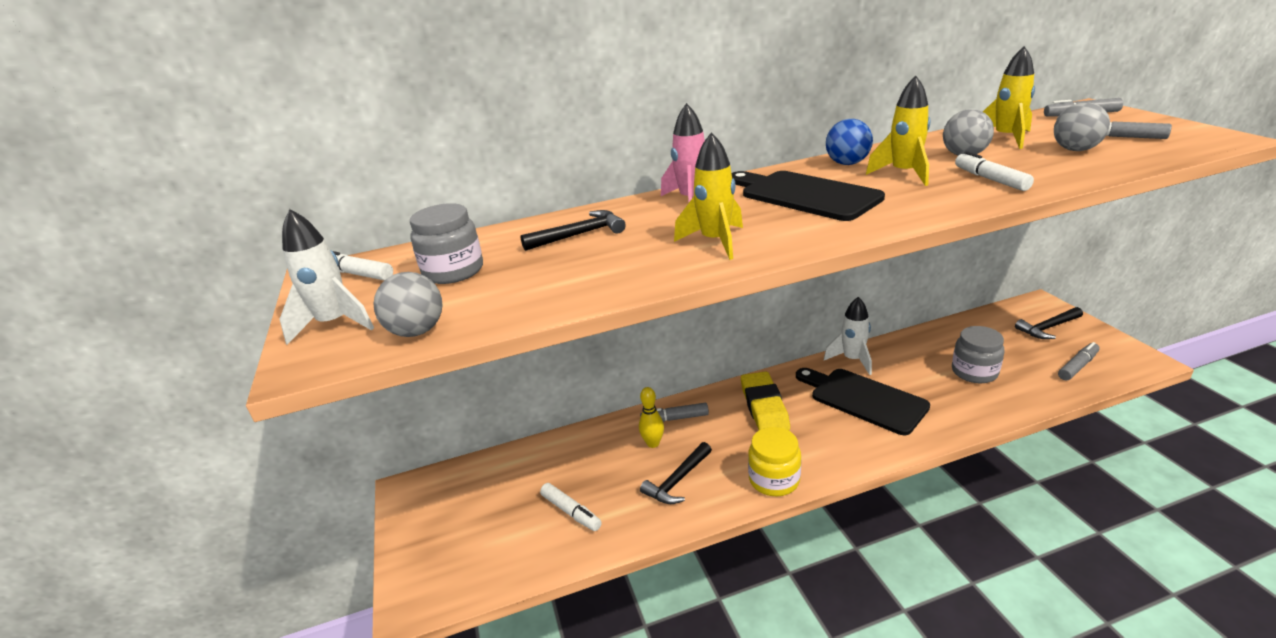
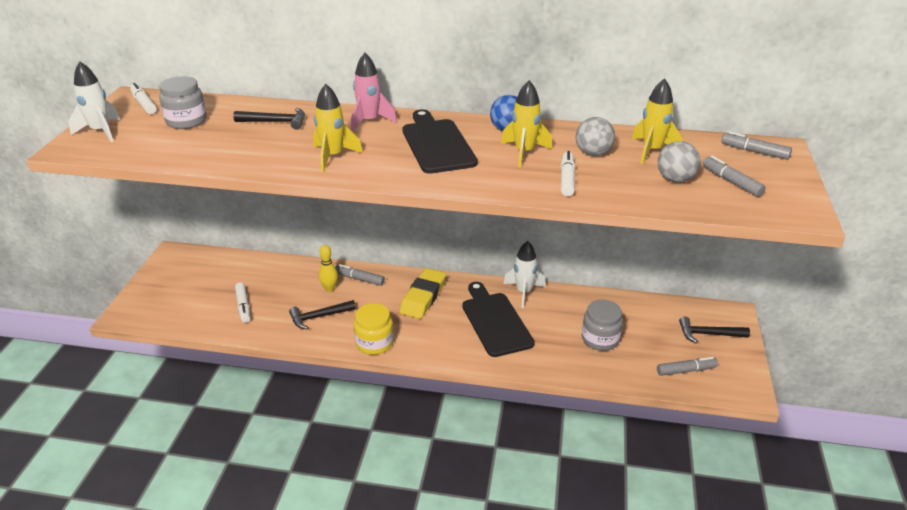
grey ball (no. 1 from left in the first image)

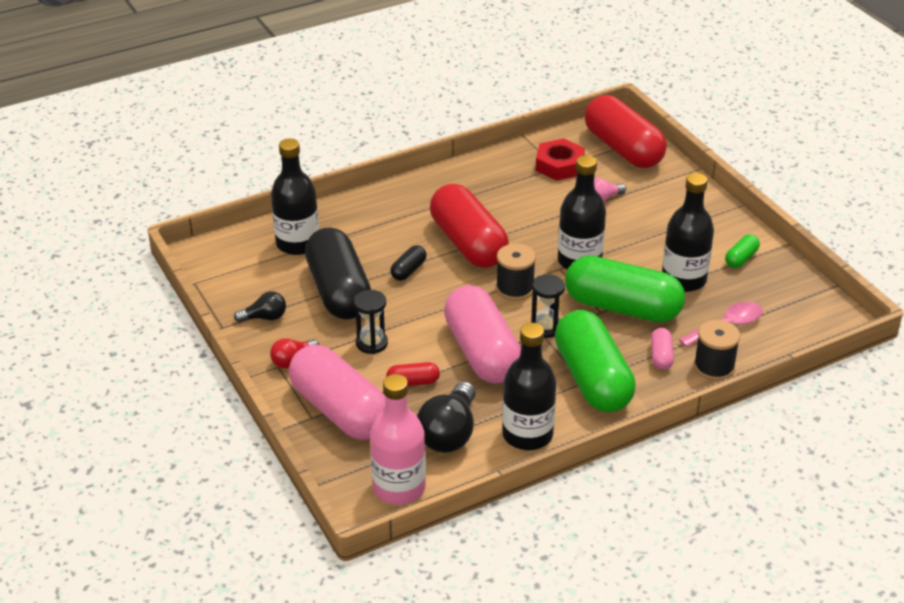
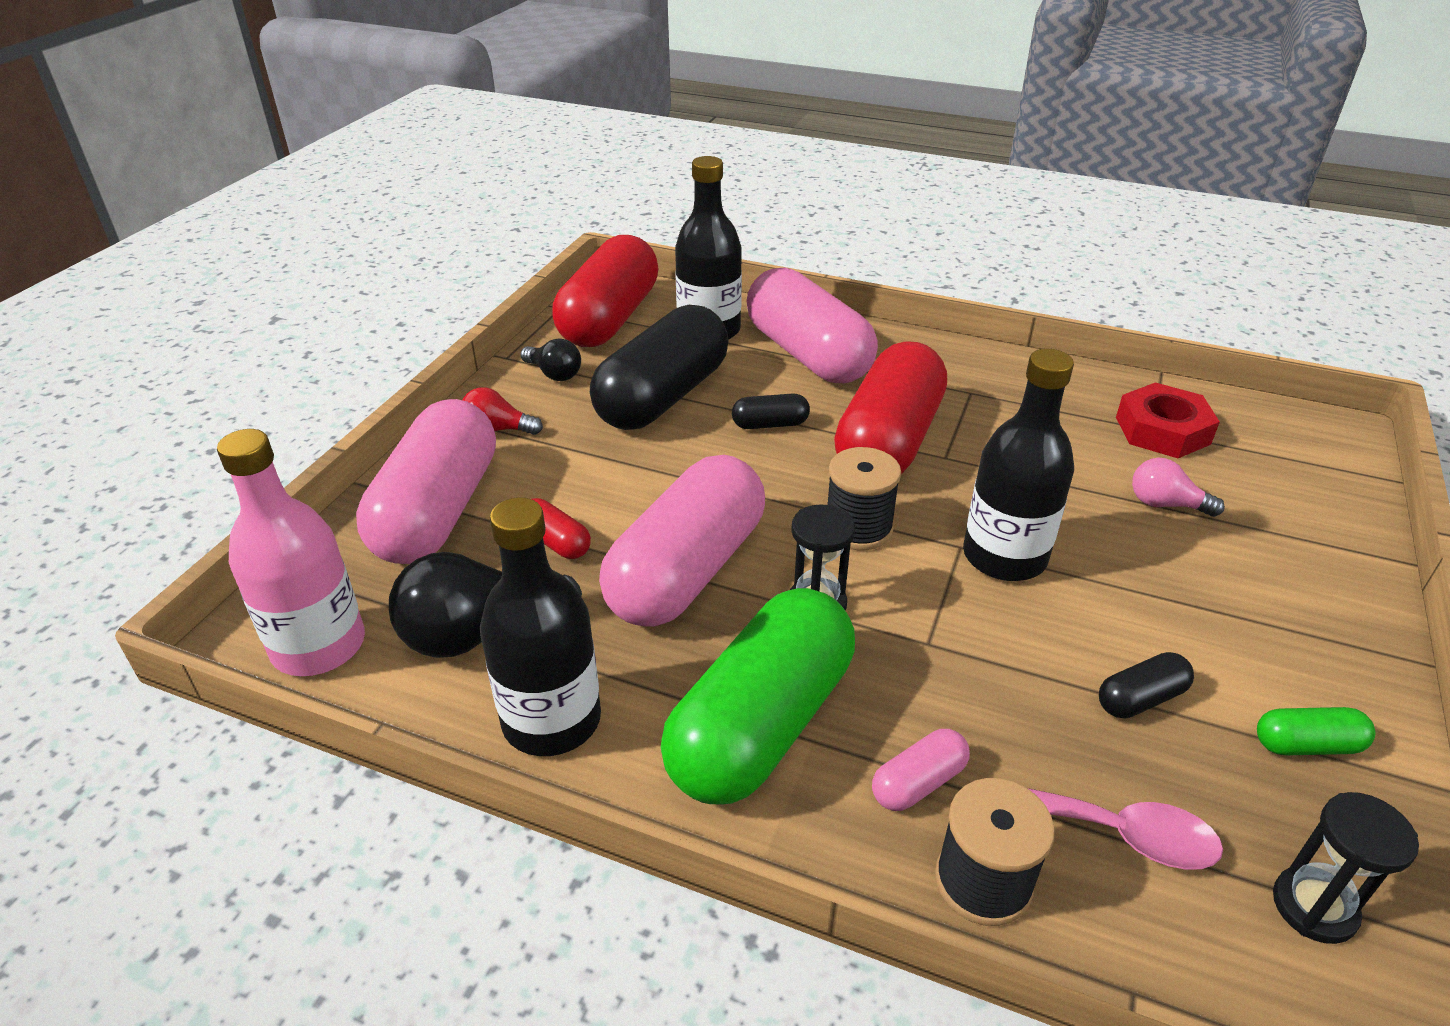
green capsule (no. 2 from left in the first image); pink capsule (no. 3 from left); black hourglass (no. 2 from left); red capsule (no. 2 from left); black capsule (no. 3 from left)

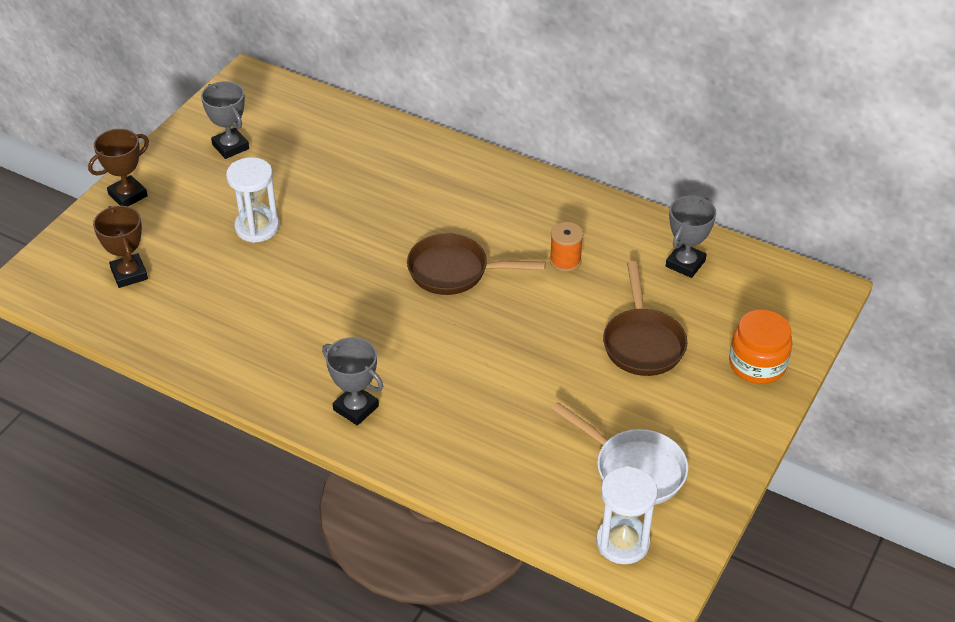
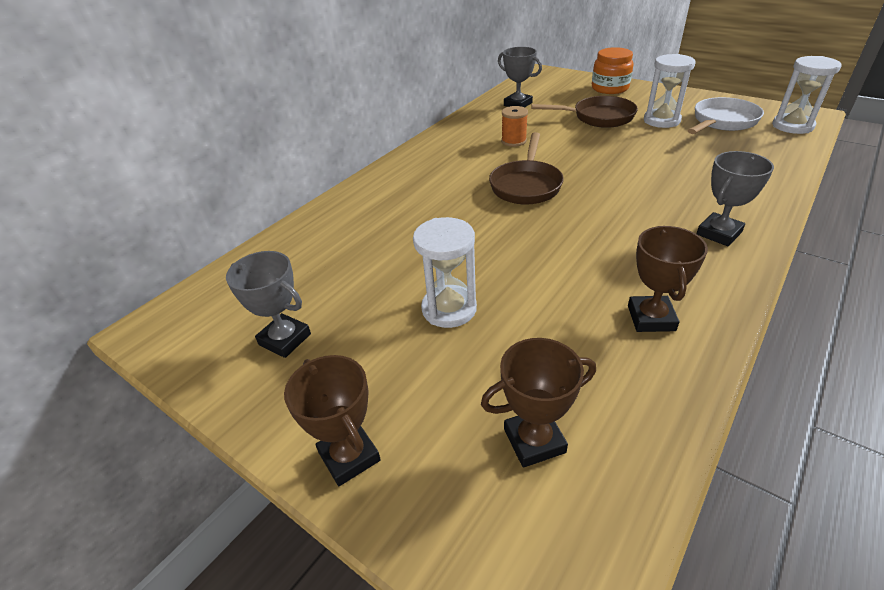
brown trophy (no. 3 from left); white hourglass (no. 2 from left); grey trophy (no. 1 from left)

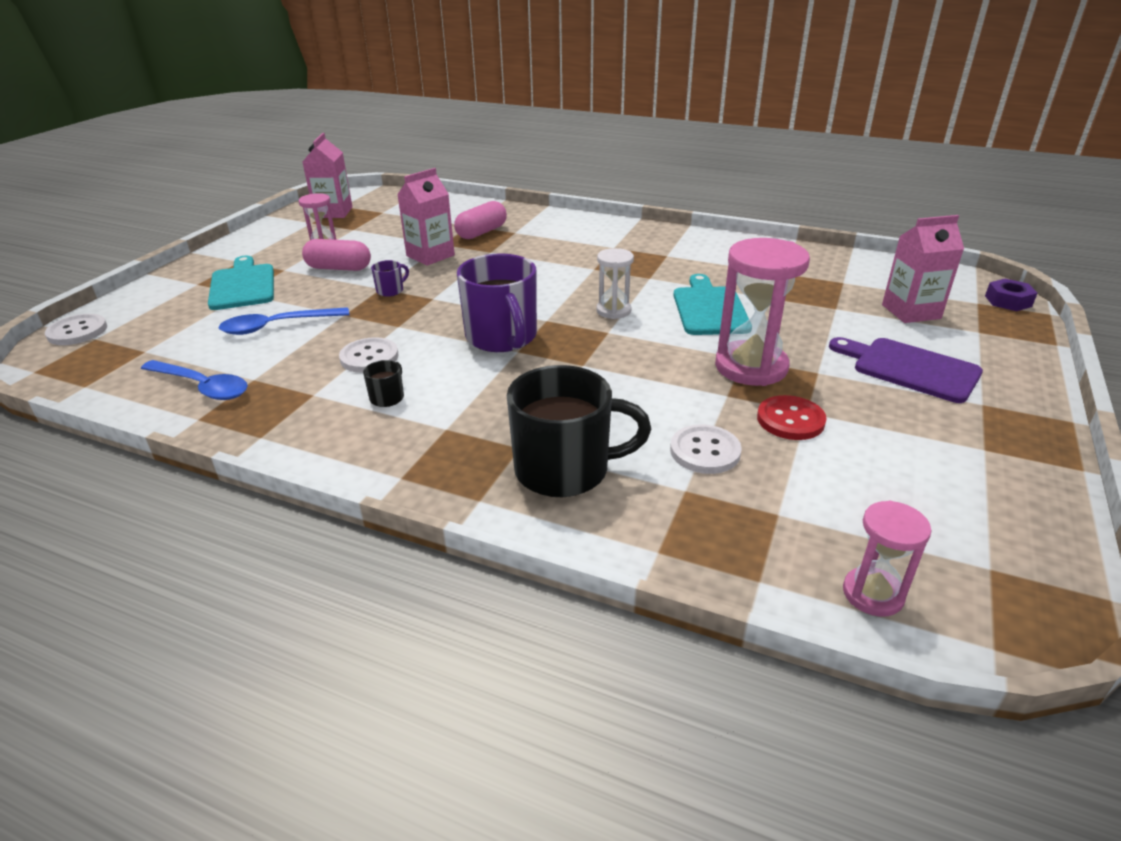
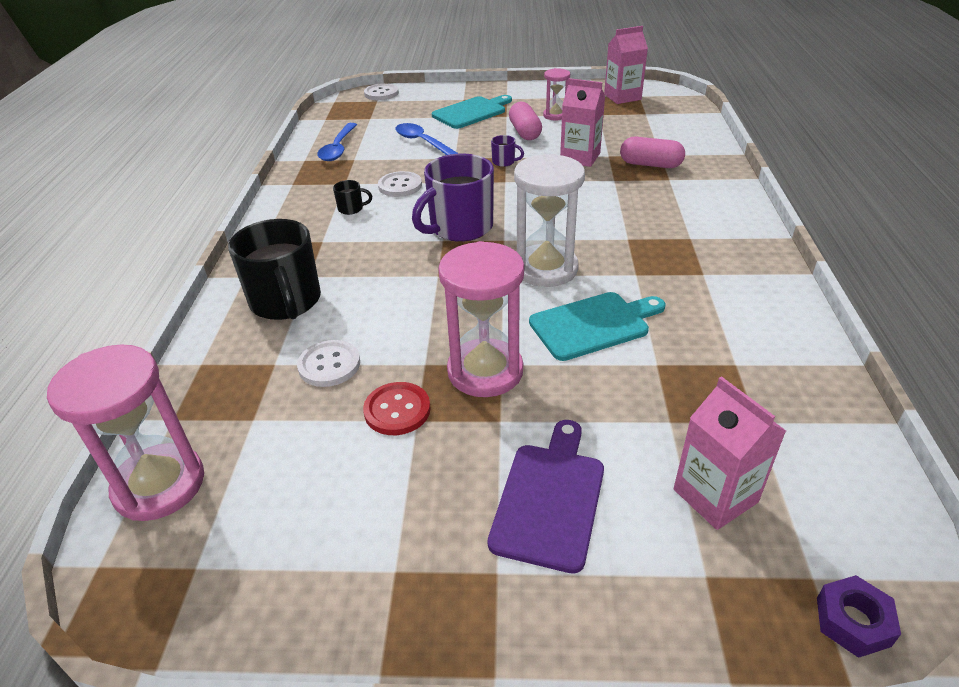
white hourglass; pink hourglass (no. 1 from left)

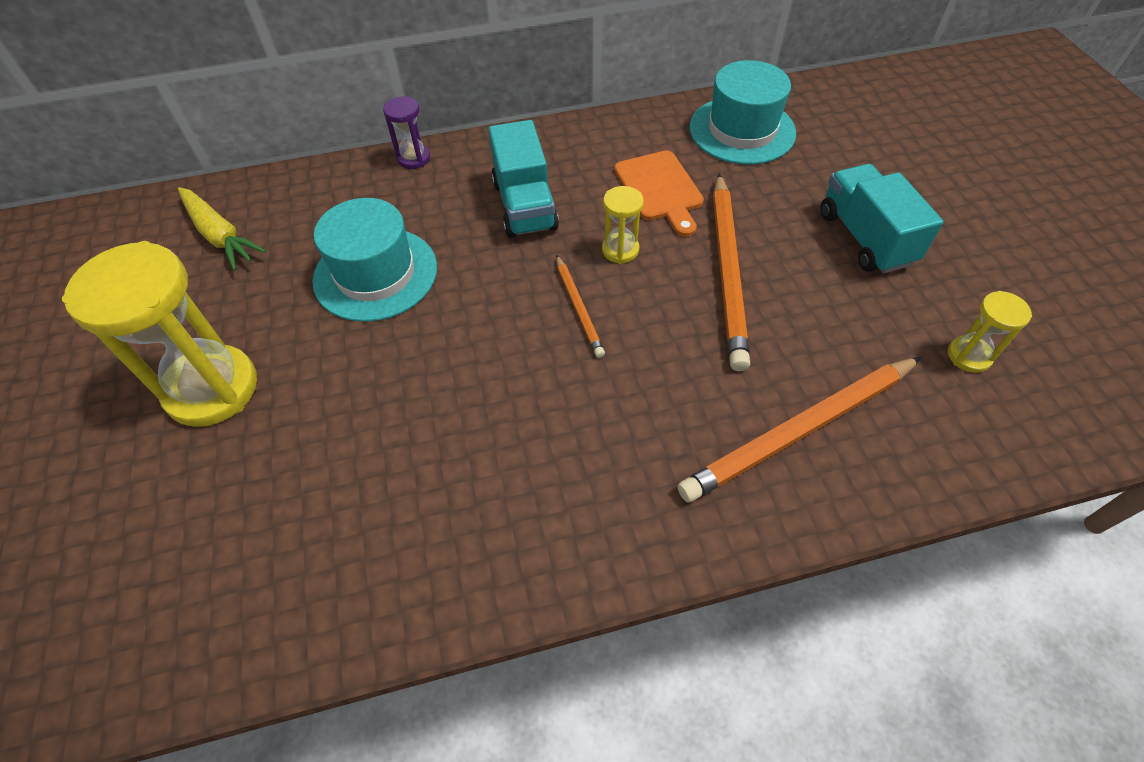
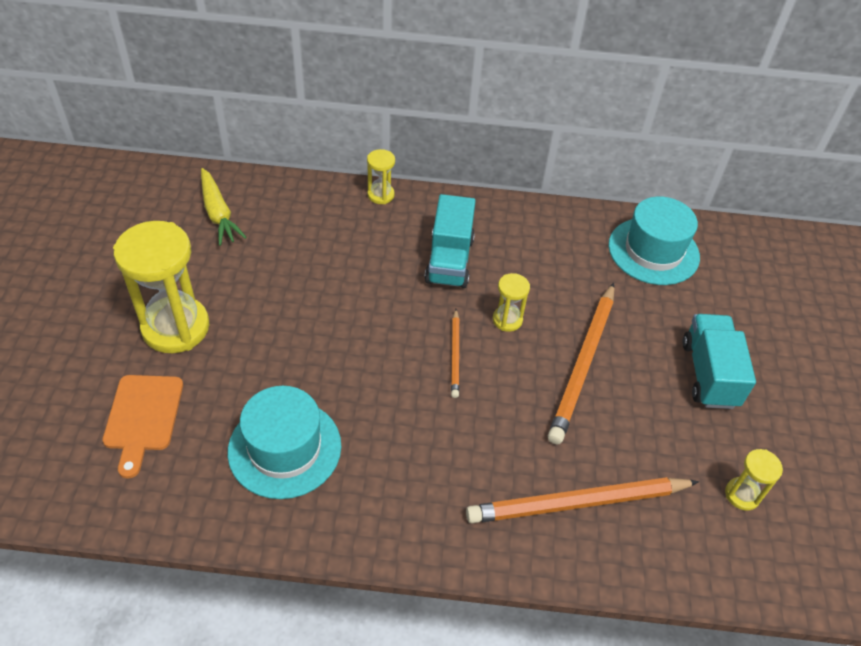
turquoise hat (no. 1 from left); orange cutting board; yellow hourglass (no. 2 from left)

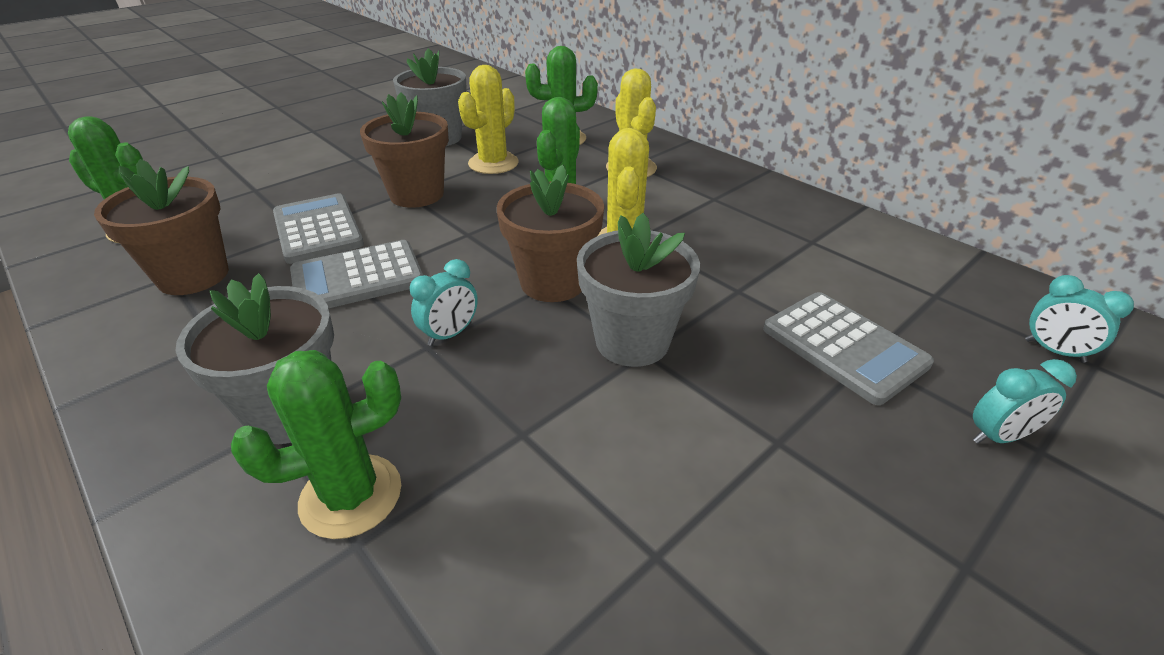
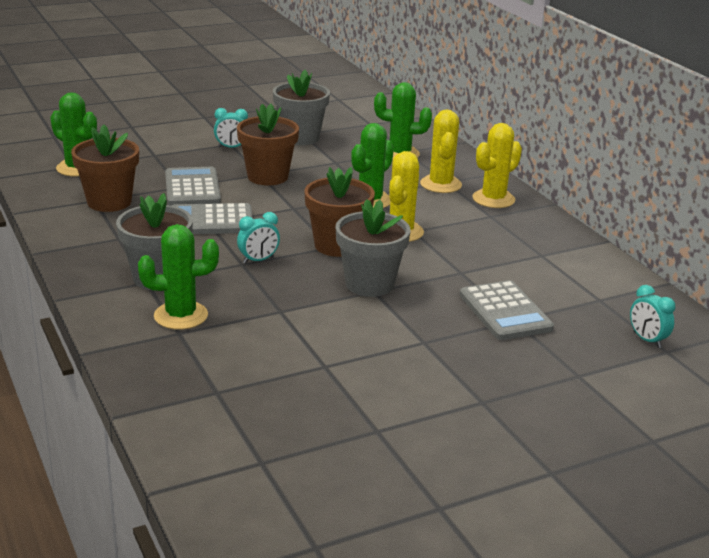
yellow cactus (no. 3 from left); turquoise clock (no. 1 from left)

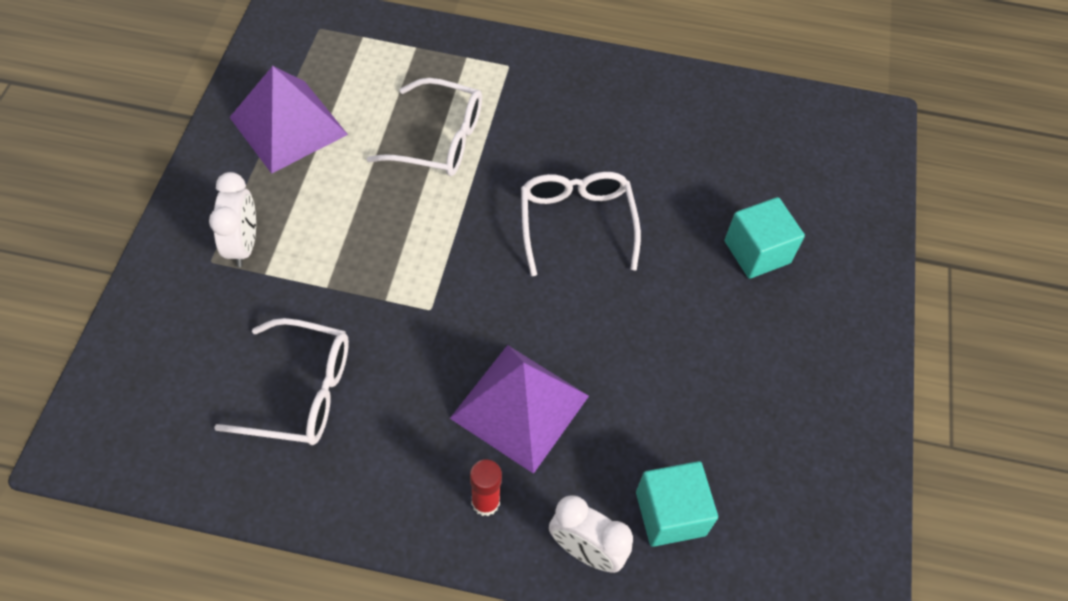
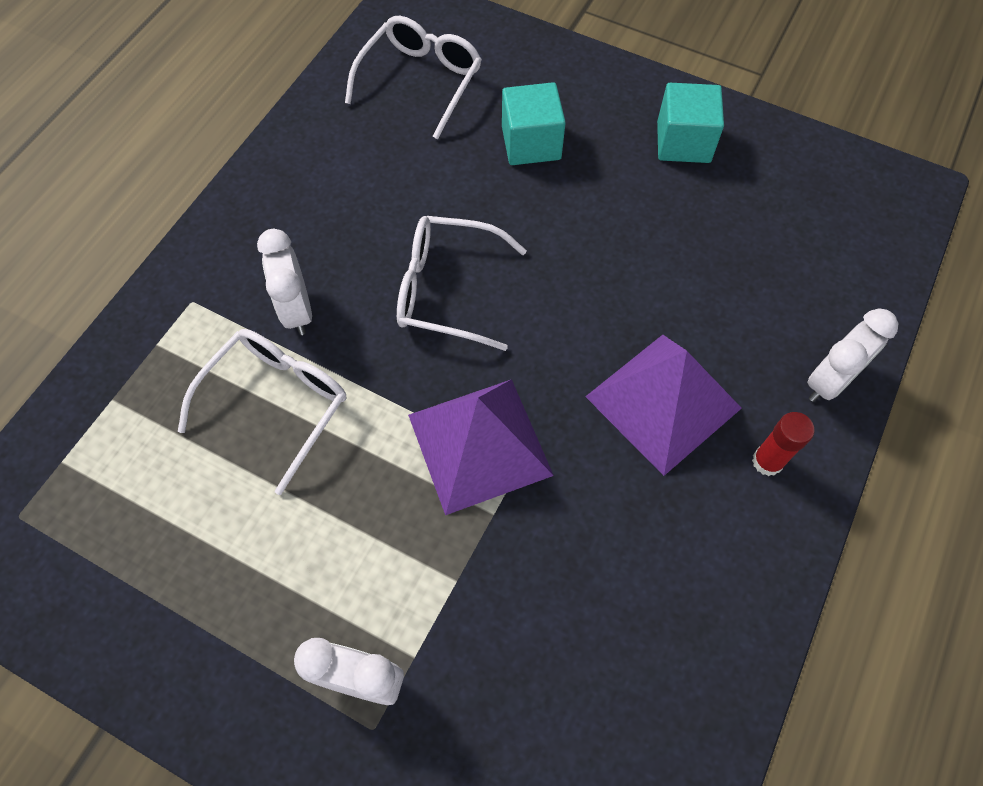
white clock (no. 1 from left); white glasses (no. 2 from left); purple pyramid (no. 1 from left); turquoise cube (no. 2 from left)

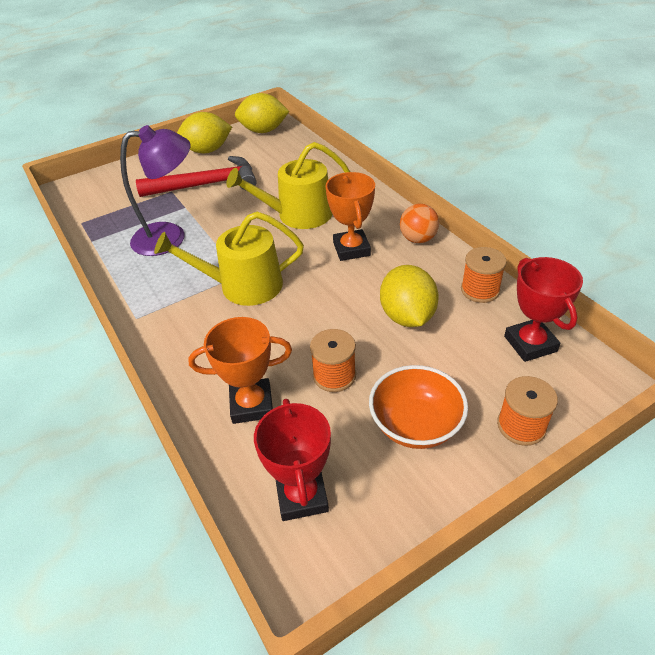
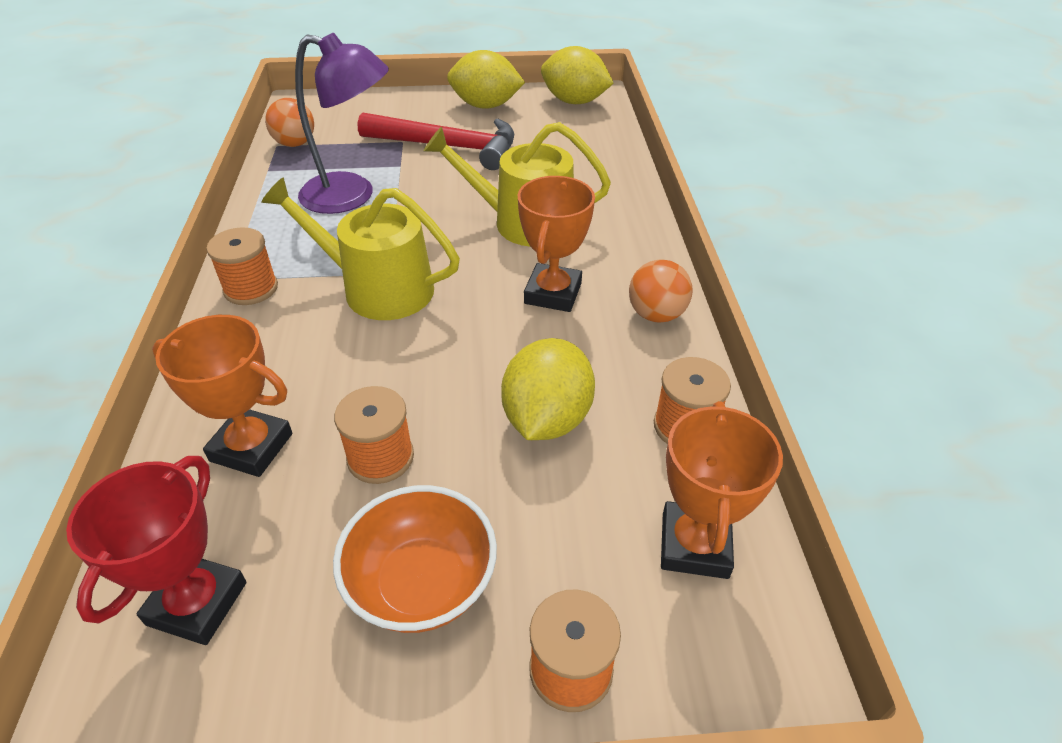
orange spool (no. 1 from left); orange ball (no. 1 from left); orange trophy (no. 3 from left)

